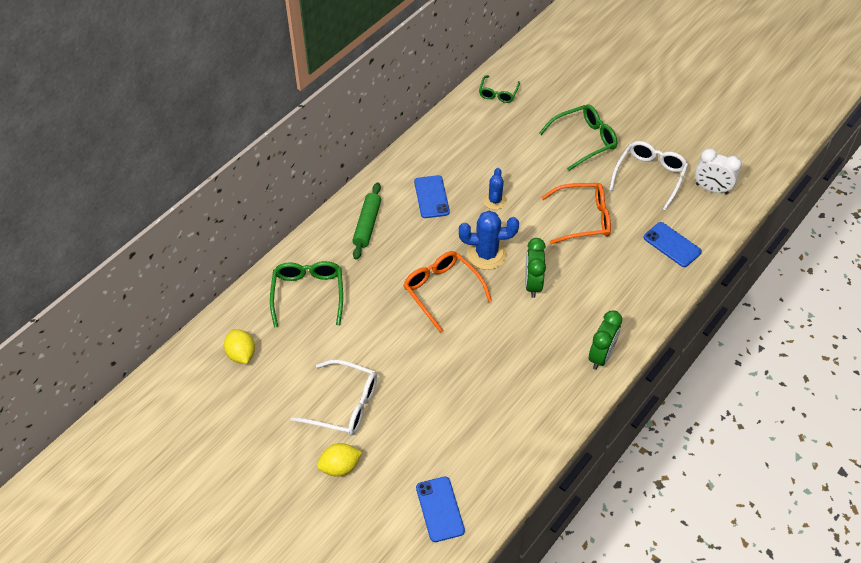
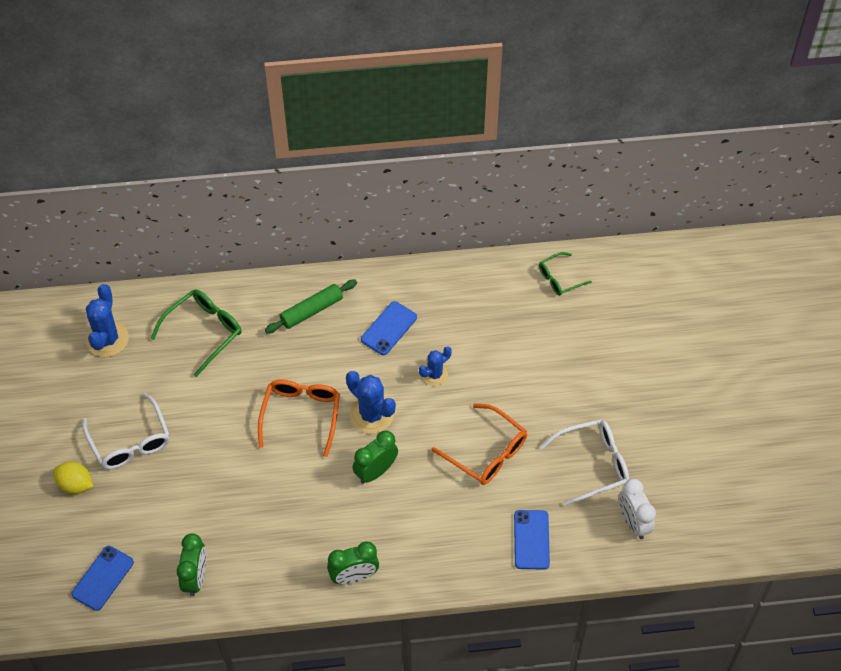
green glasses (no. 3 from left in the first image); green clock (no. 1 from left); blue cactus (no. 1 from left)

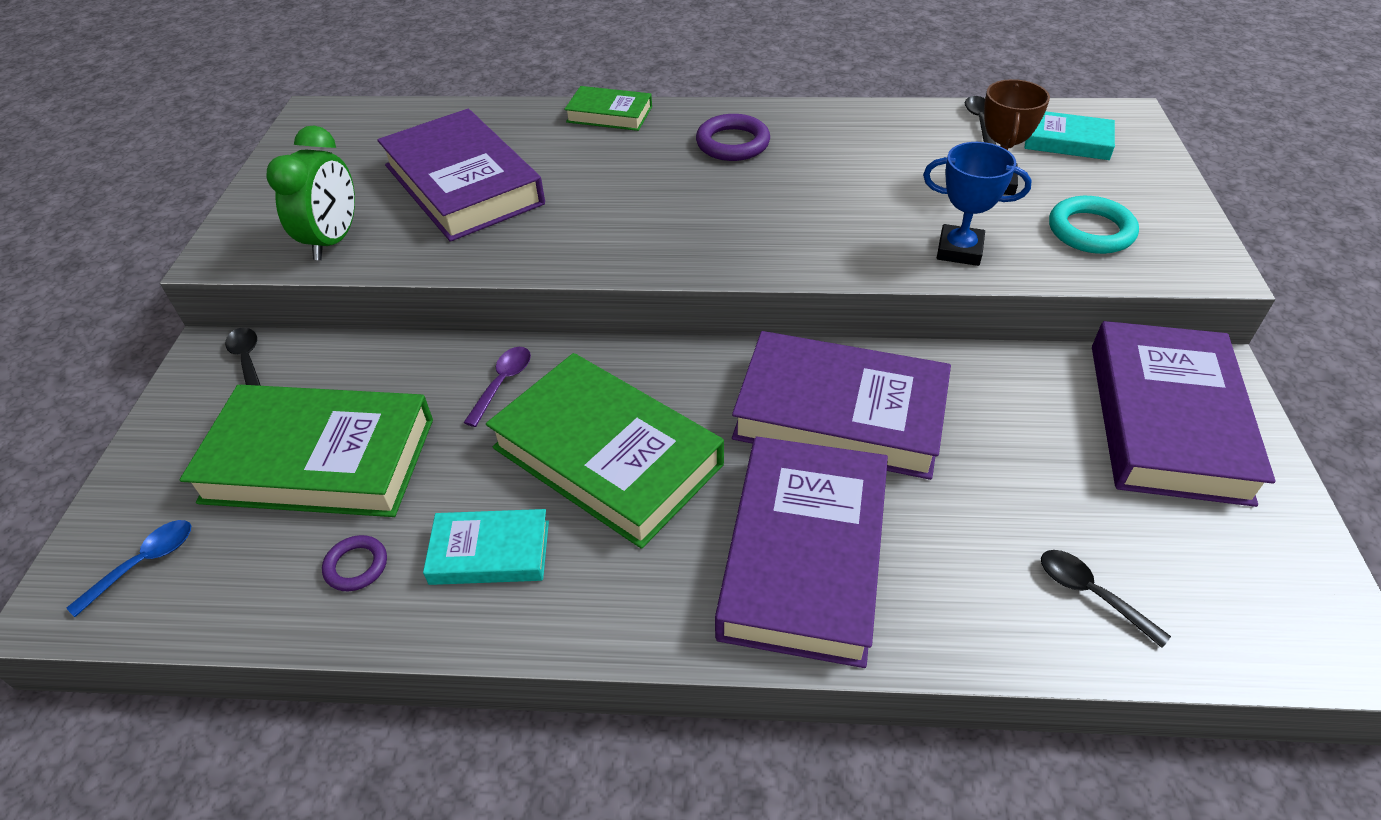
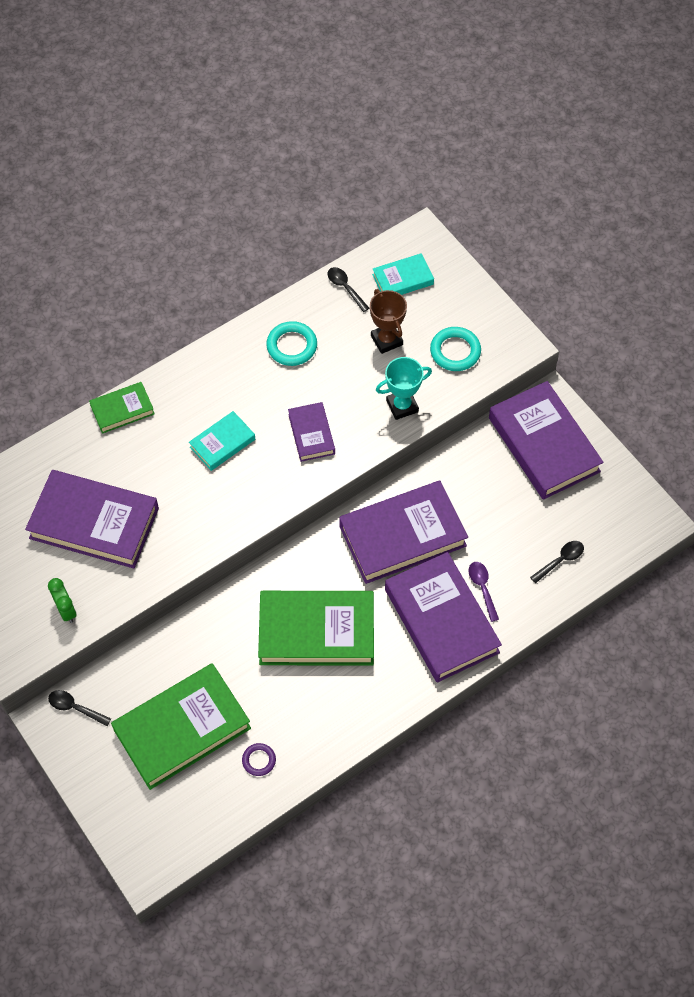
blue spoon; purple ring (no. 2 from left in the first image); turquoise ring (no. 1 from left); purple book (no. 2 from left); turquoise book (no. 1 from left); purple spoon; turquoise trophy; black spoon (no. 3 from left); green clock

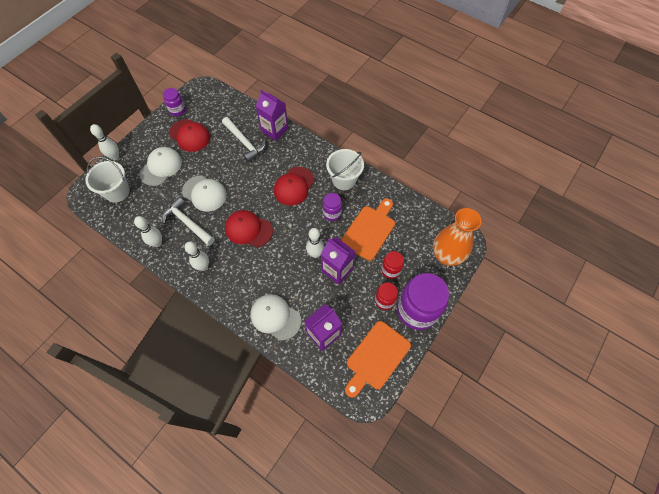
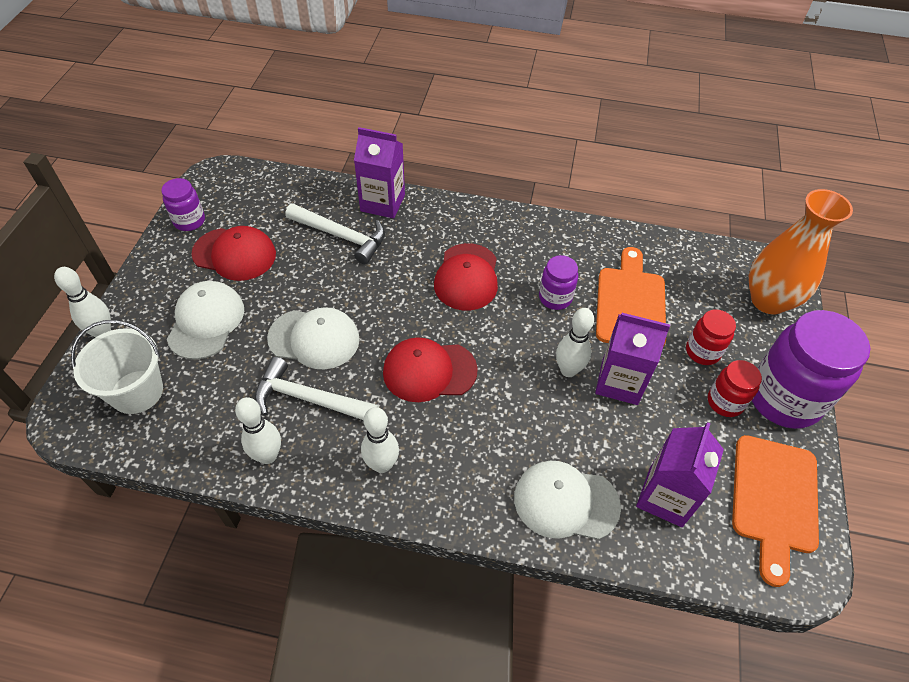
white bucket (no. 2 from left in the first image)

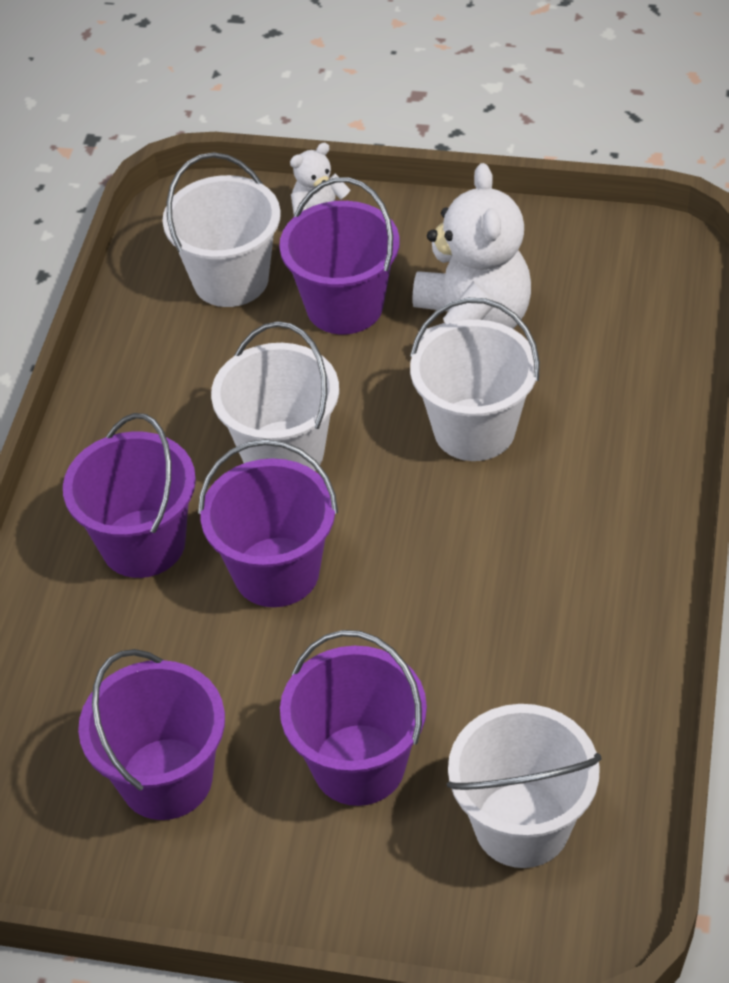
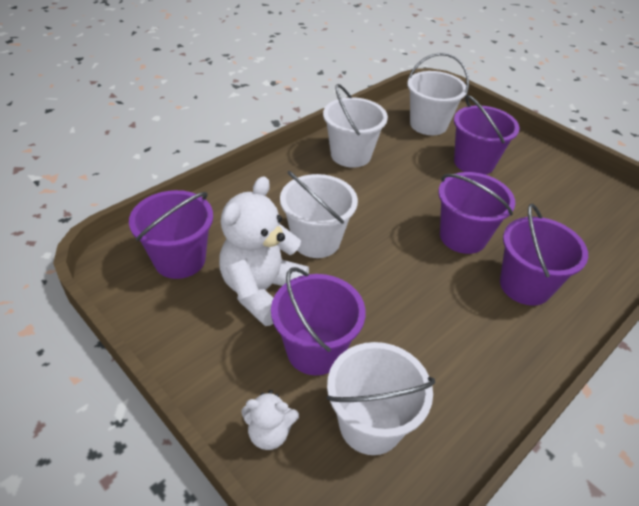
purple bucket (no. 1 from left); white bucket (no. 2 from left)

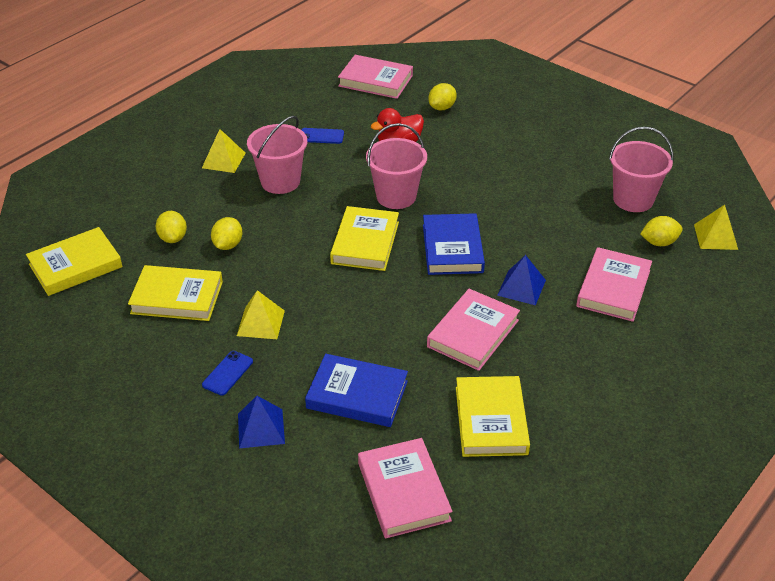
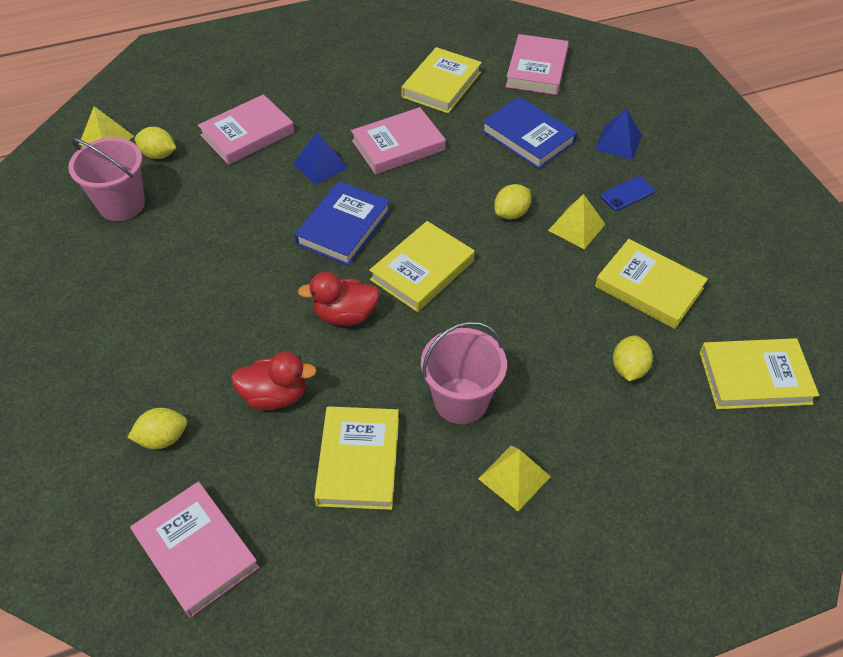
yellow lemon (no. 3 from left); yellow book (no. 1 from left); red duck (no. 2 from left)

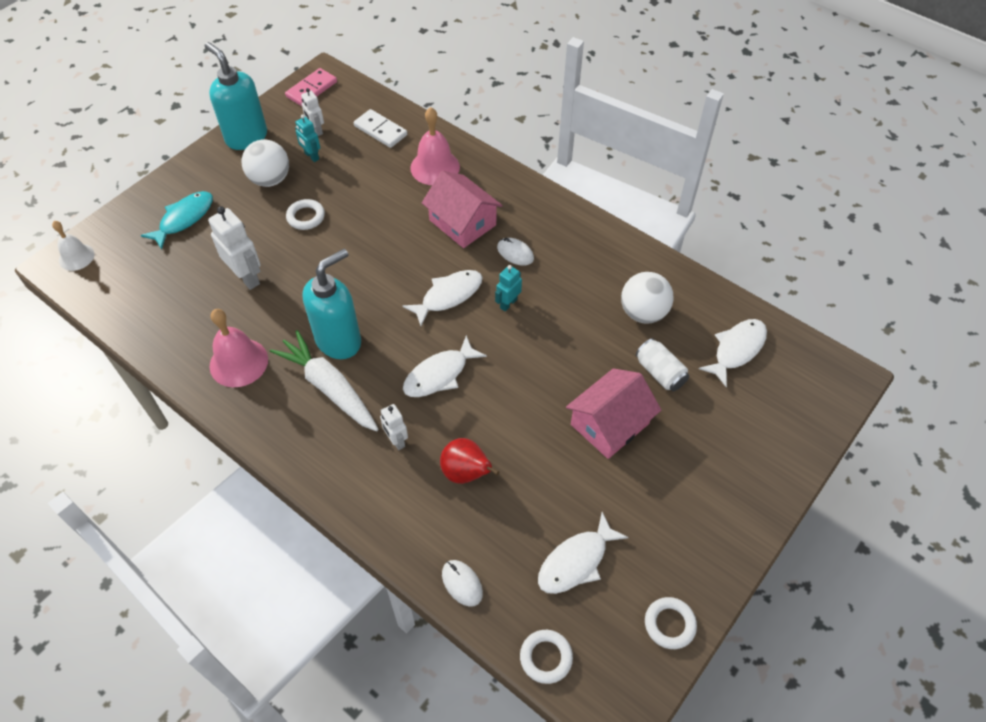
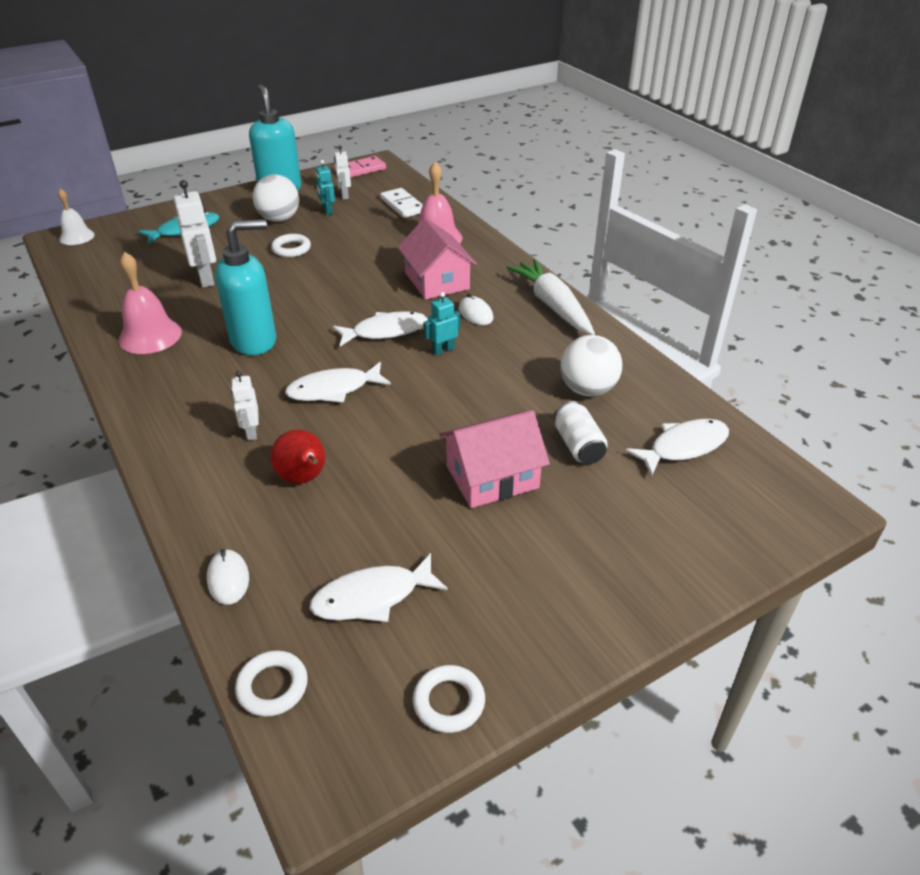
white carrot

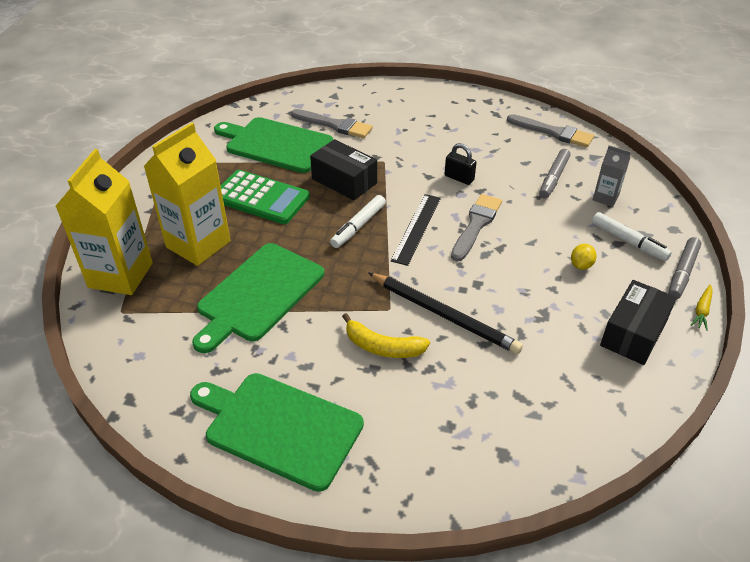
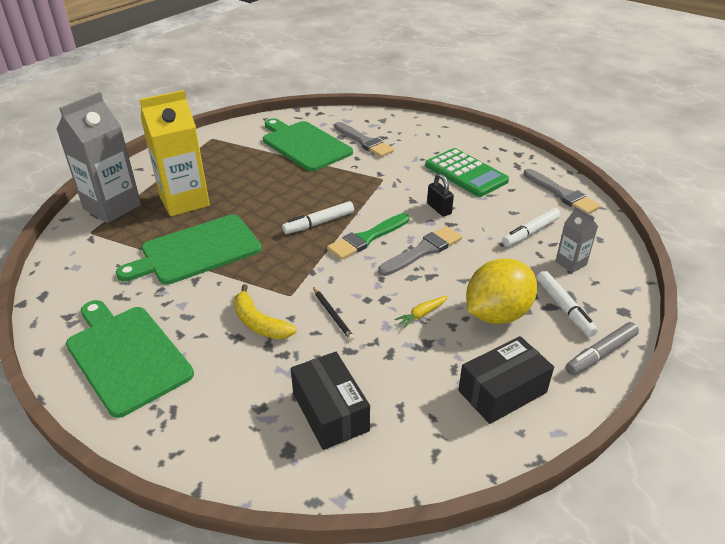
green calculator; black box (no. 1 from left); yellow carrot; green brush; grey carton (no. 1 from left); white marker (no. 2 from left); black pencil; yellow lemon

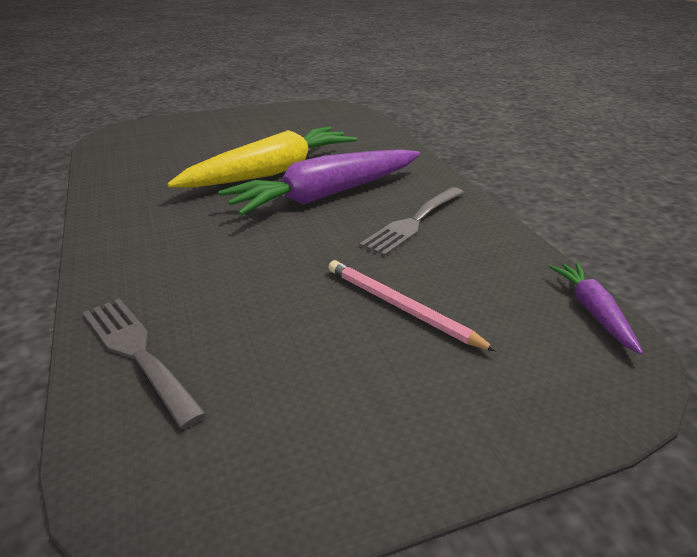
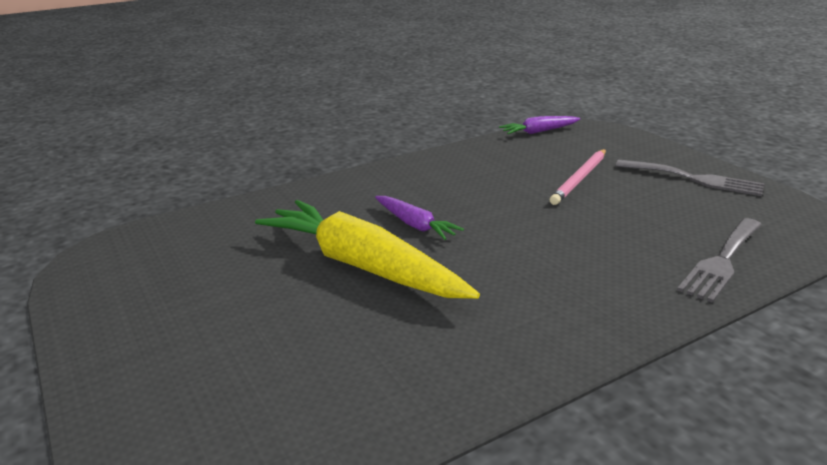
grey fork (no. 1 from left); purple carrot (no. 1 from left)

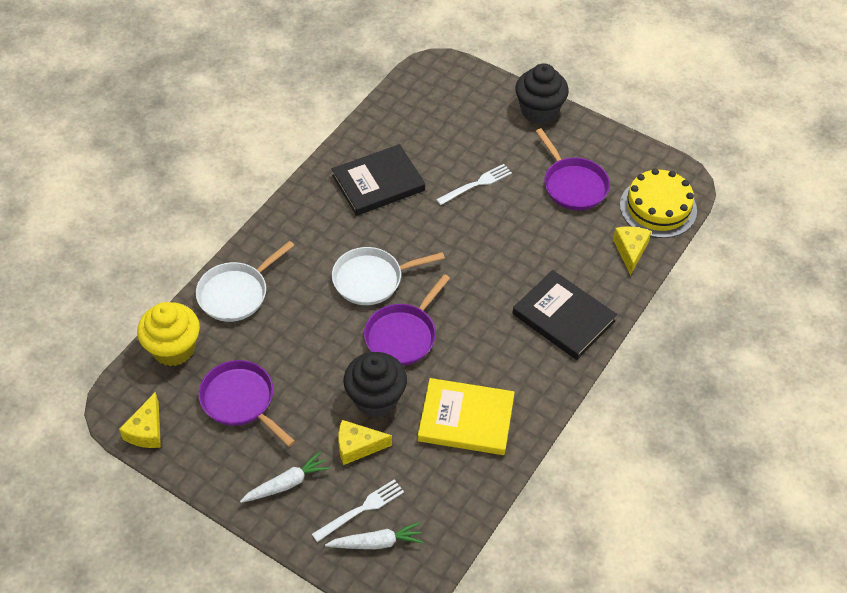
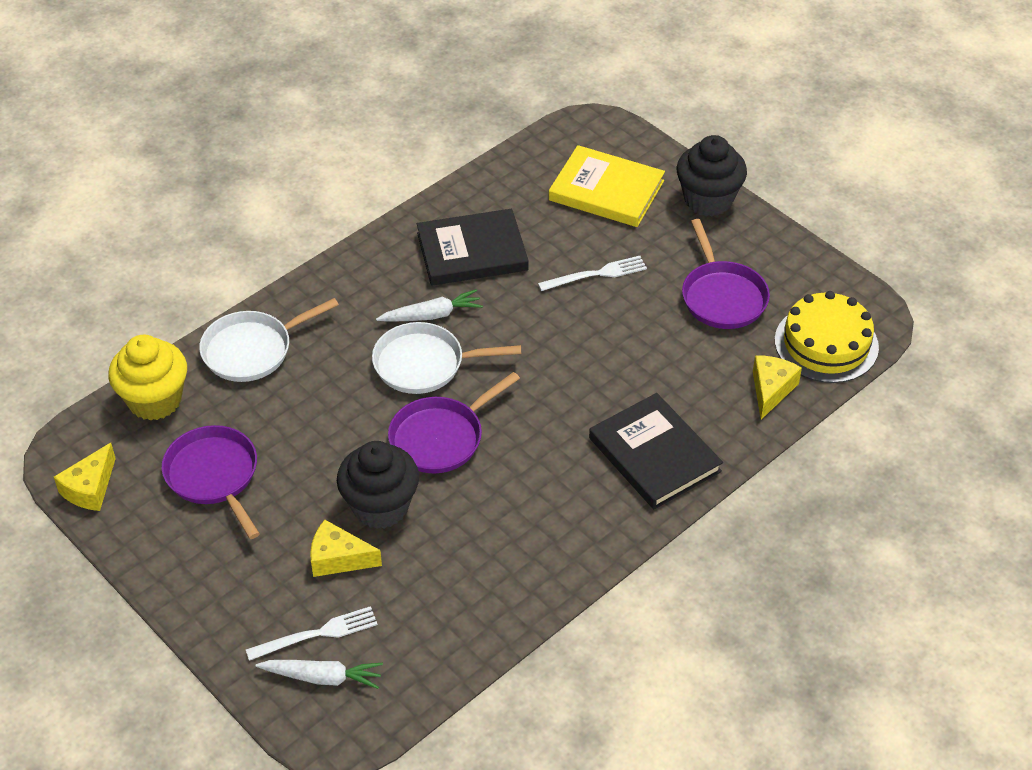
white carrot (no. 2 from left); yellow book

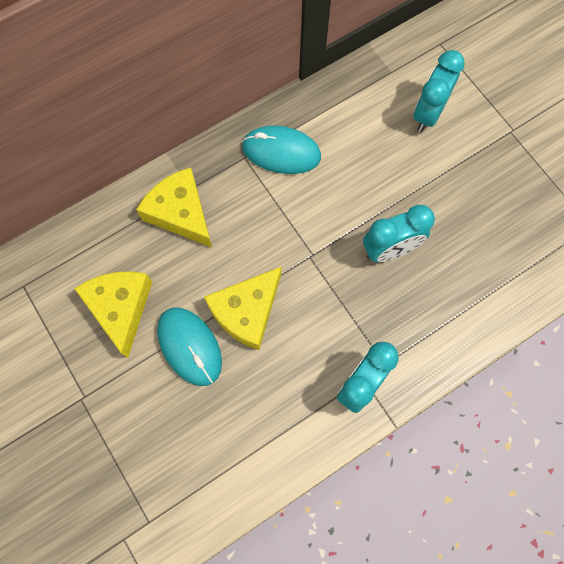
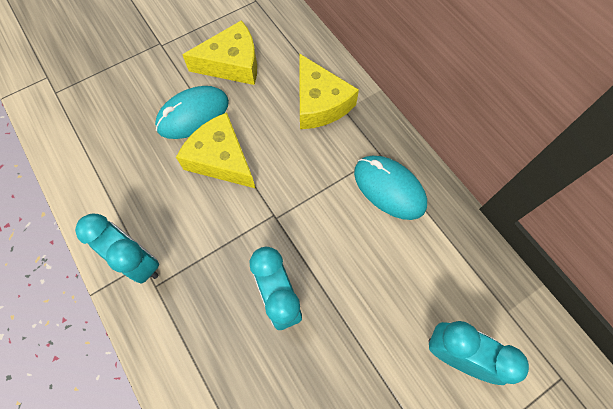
yellow cheese (no. 3 from left); turquoise mouse (no. 2 from left)

